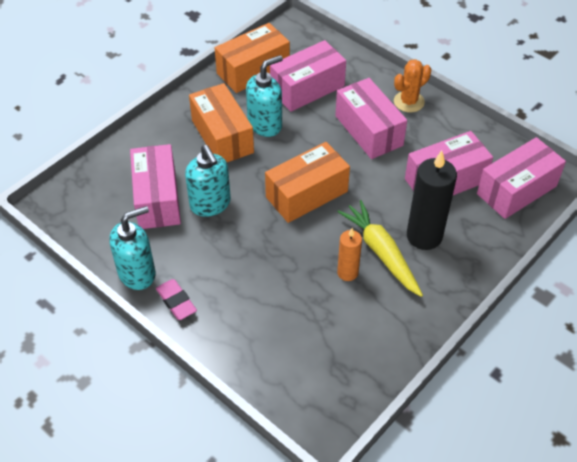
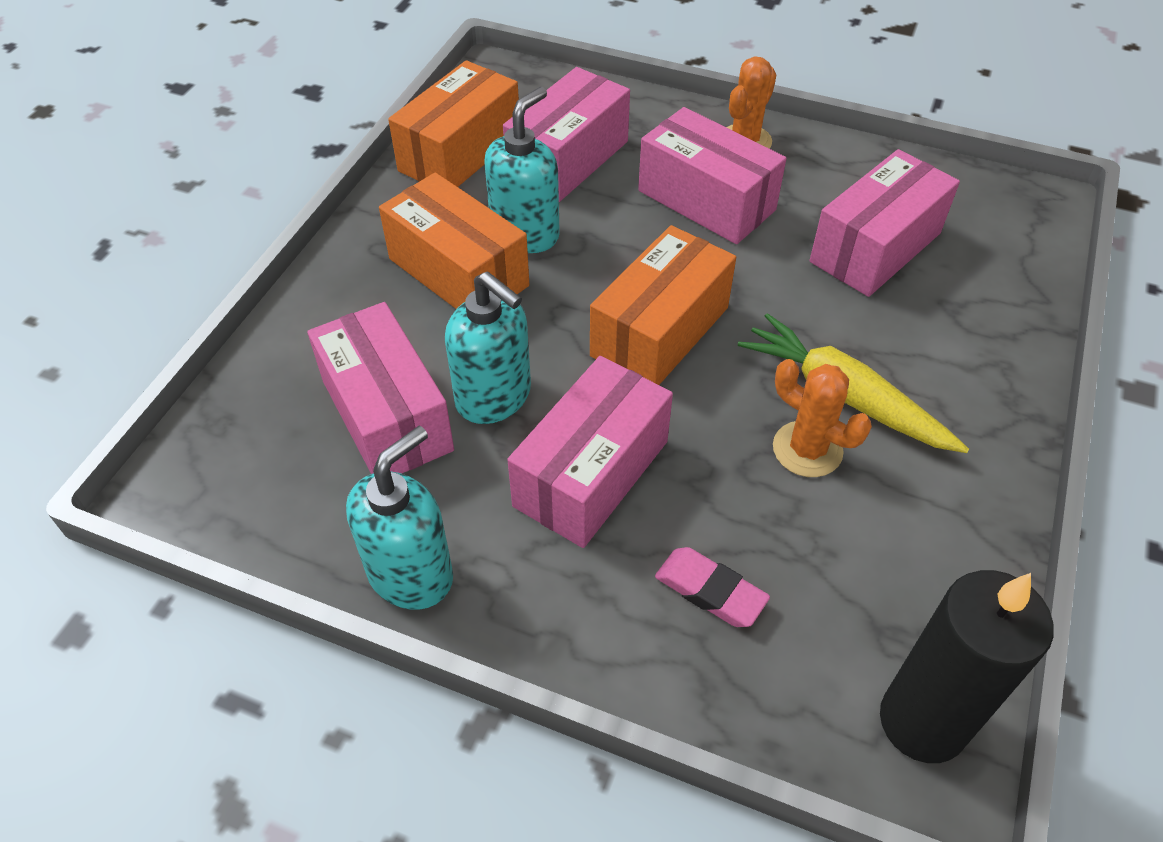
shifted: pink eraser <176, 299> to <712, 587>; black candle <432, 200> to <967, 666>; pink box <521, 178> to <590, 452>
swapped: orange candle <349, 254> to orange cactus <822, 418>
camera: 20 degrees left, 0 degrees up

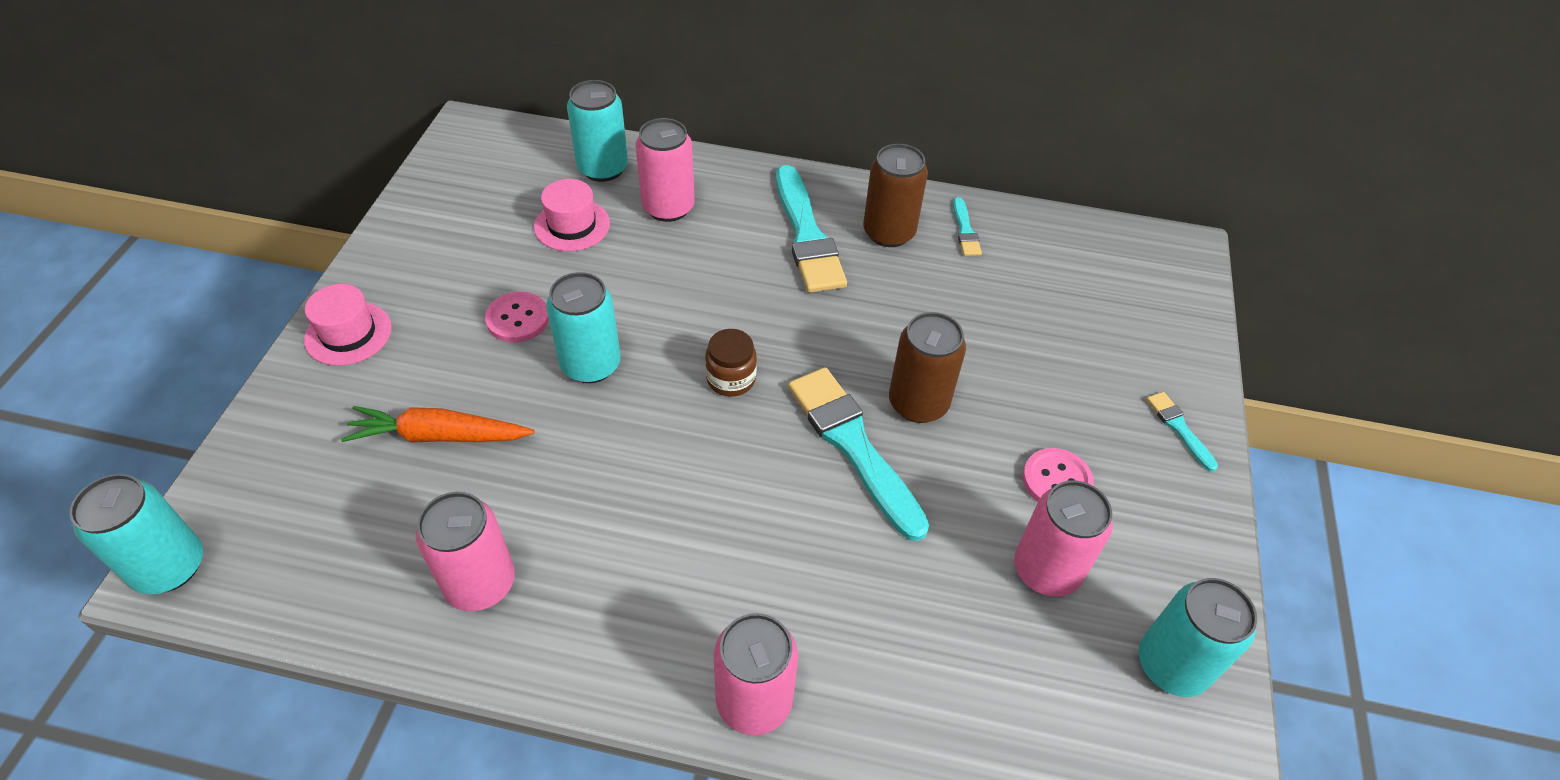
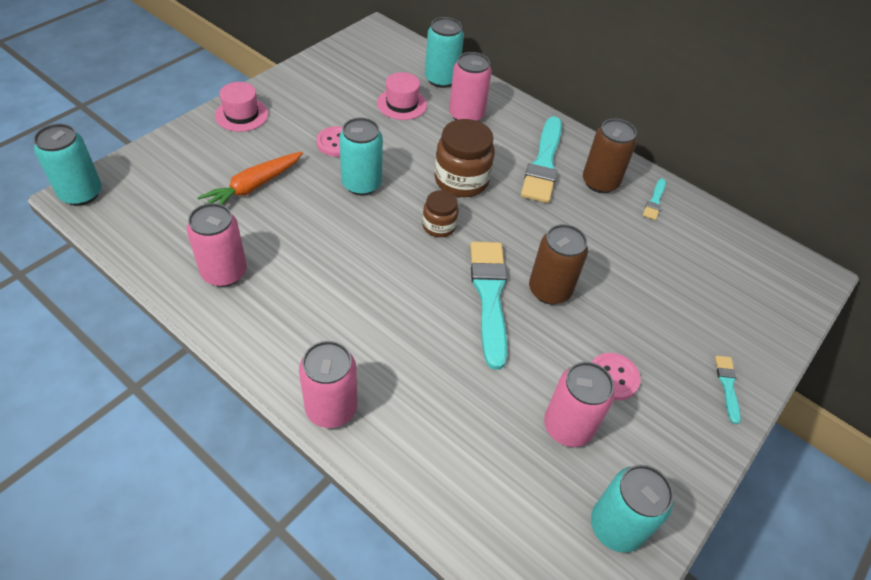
new: brown jar <464, 158>
rotated: orange carrot <437, 424> = <250, 178> 75 degrees counterclockwise
camera: 25 degrees right, 0 degrees up

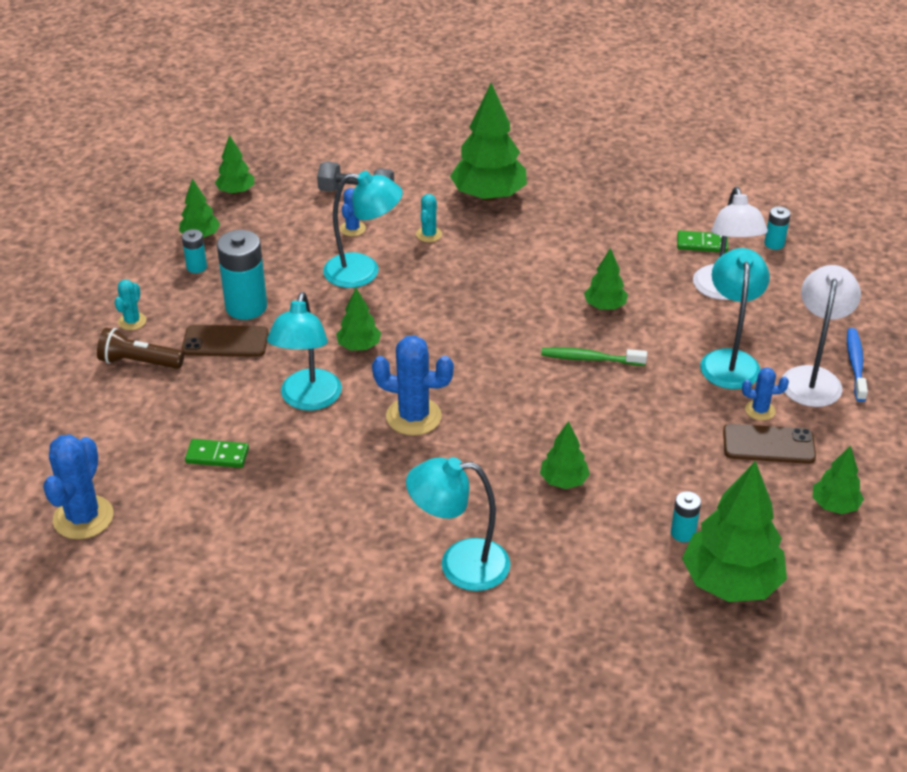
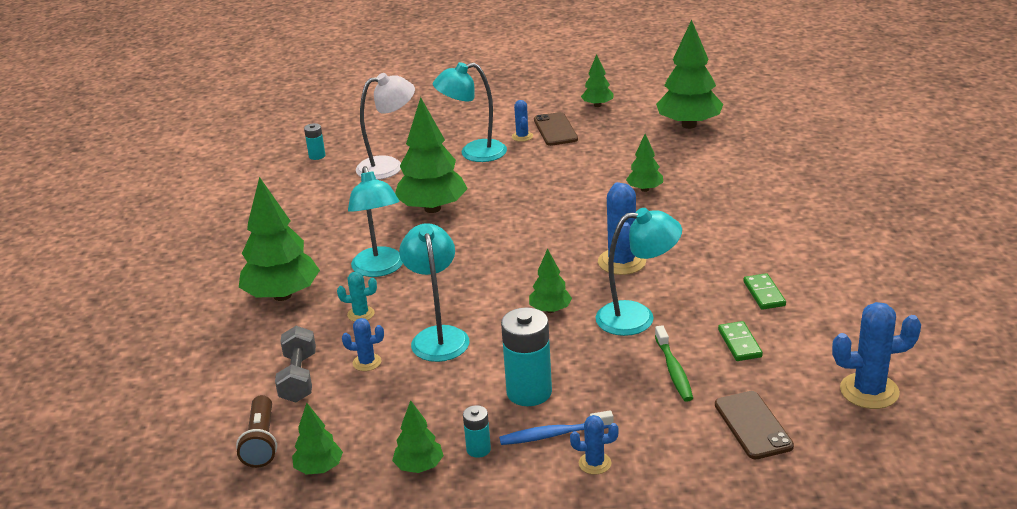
gone: turquoise battery <686, 516>; white lamp <821, 336>
shifted: brown flashlight <140, 348> to <256, 431>; brown phone <225, 341> to <754, 425>; turquoise lamp <458, 524> to <375, 221>; green toothbrush <594, 356> to <674, 363>; green domino <702, 242> to <764, 291>; blue toothbrush <857, 365> to <556, 427>
repainted: turquoise cactus <130, 305> to blue cactus <594, 445>
scaled: green tree <606, 279> = <431, 155> x1.93
camera: 105 degrees left, 10 degrees down

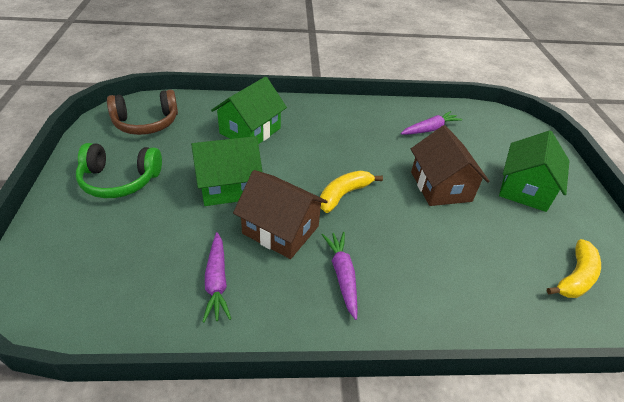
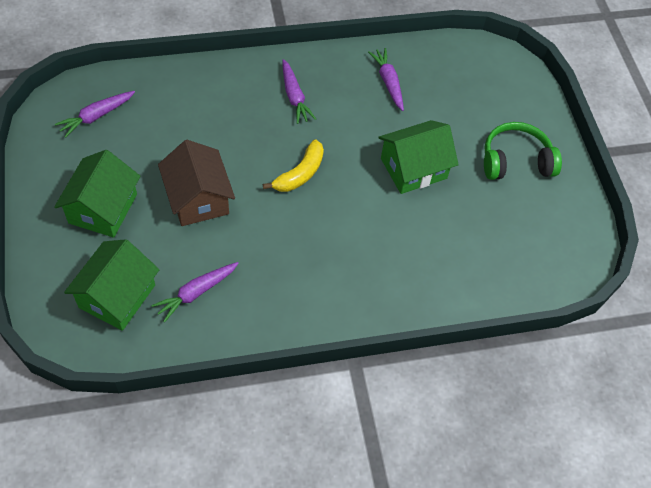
gone: brown headphones <142, 112>; brown house <280, 214>
shifted: green house <249, 110> to <111, 285>
swapped: yellow banana <574, 268> to purple carrot <95, 114>
camera: 170 degrees right, 15 degrees up

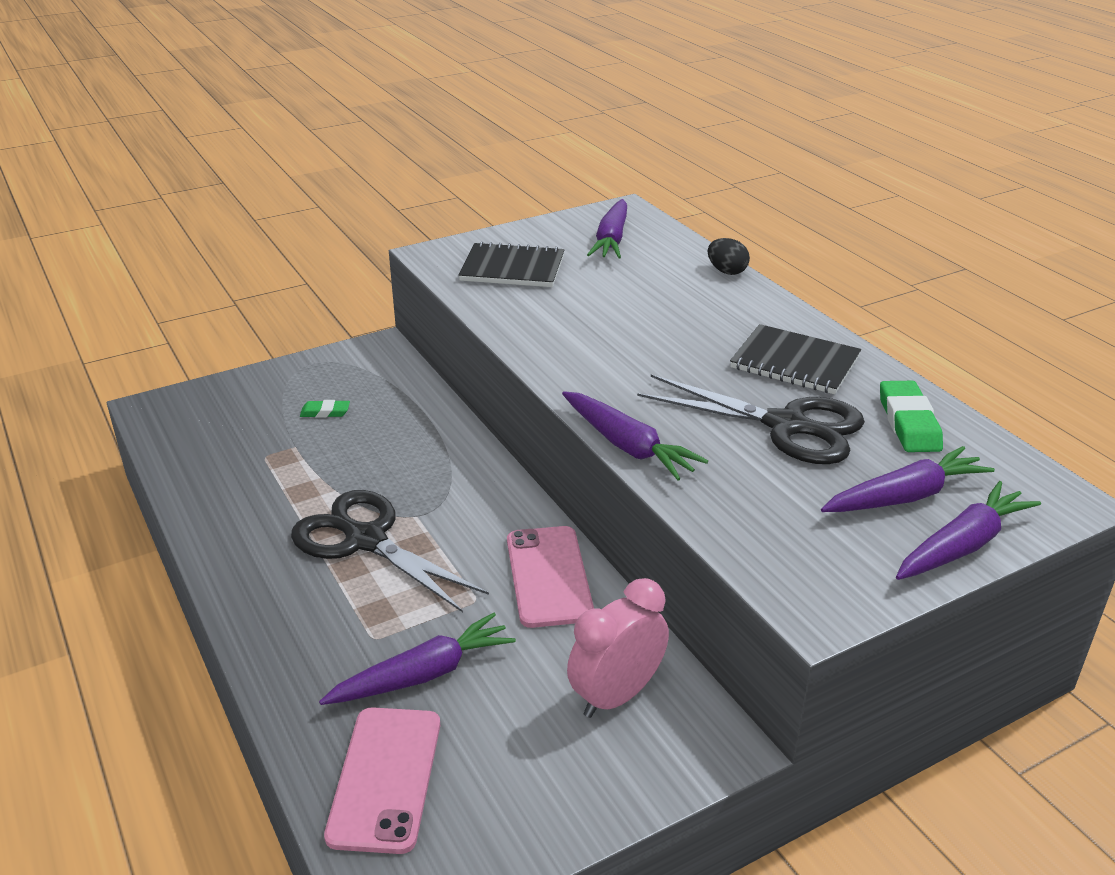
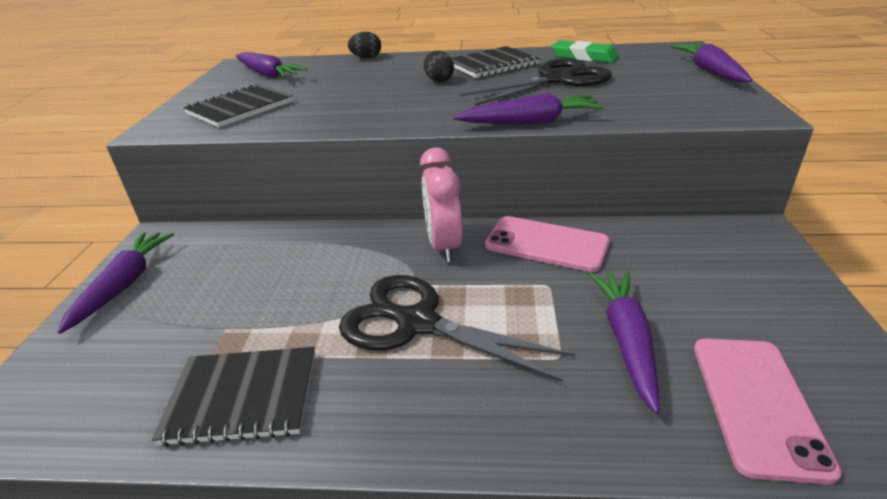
gone: green eraser <325, 409>
new: black notebook <233, 397>; black egg <439, 66>
shifted: pink clock <618, 648> to <441, 205>; purple carrot <908, 479> to <115, 283>
rotated: black scissors <390, 551> = <457, 328> 45 degrees clockwise; pink phone <382, 780> = <768, 412> 60 degrees clockwise
camera: 55 degrees left, 0 degrees up

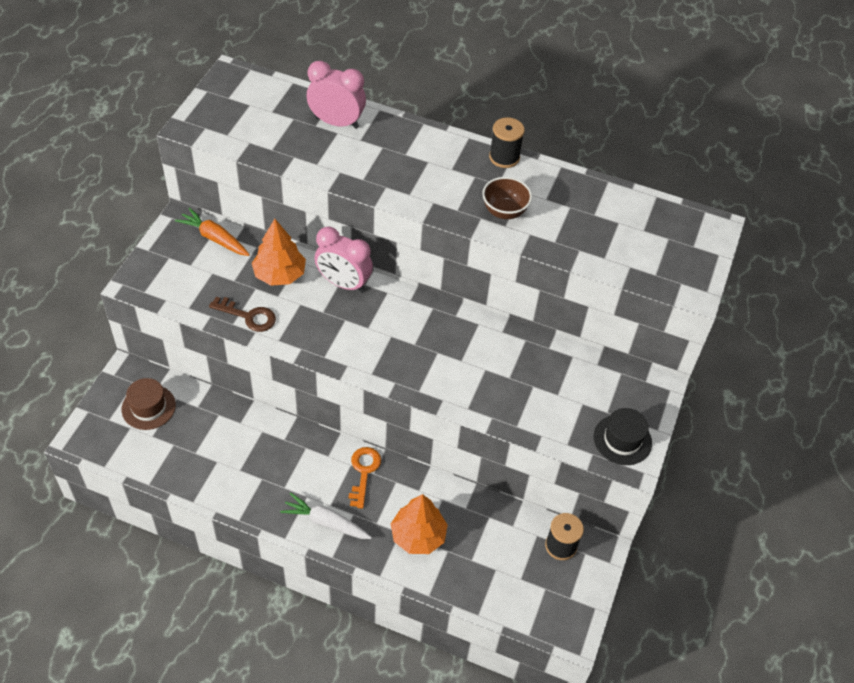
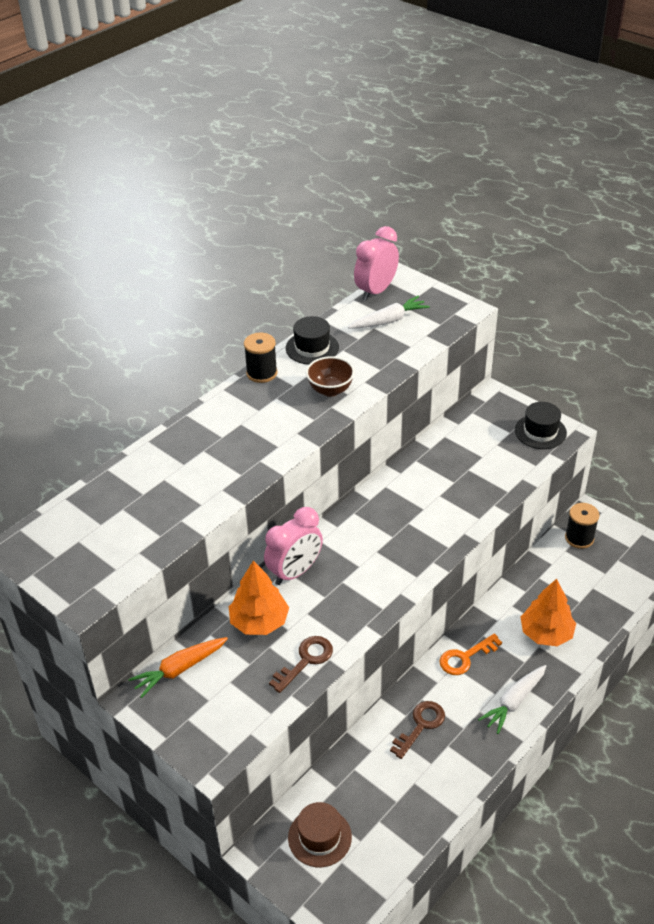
new: black hat <312, 340>; white carrot <389, 312>; brown key <417, 730>
shifted: pink clock <336, 95> to <376, 263>
rotated: orange key <365, 478> = <470, 654> 60 degrees counterclockwise
camera: 65 degrees left, 10 degrees down

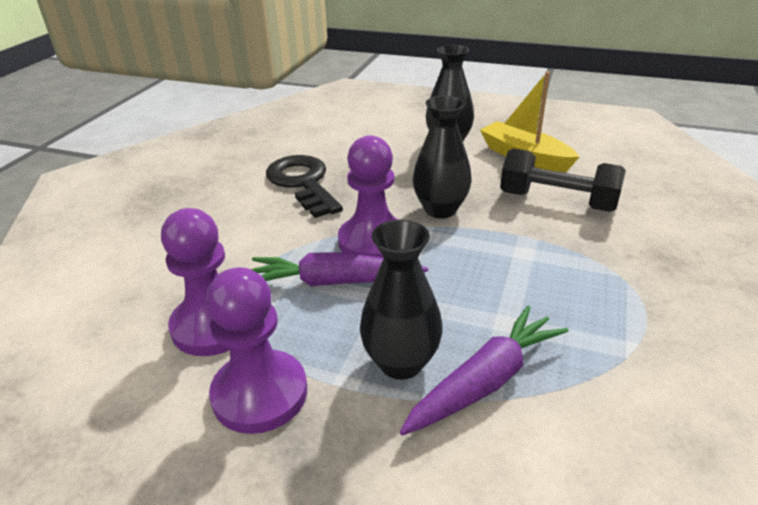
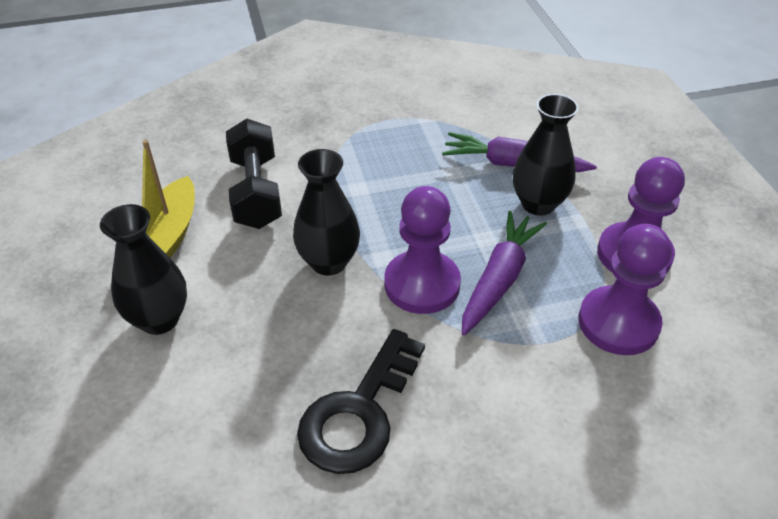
rotated: purple carrot <339, 269> = <504, 273> 120 degrees counterclockwise
camera: 125 degrees left, 10 degrees up

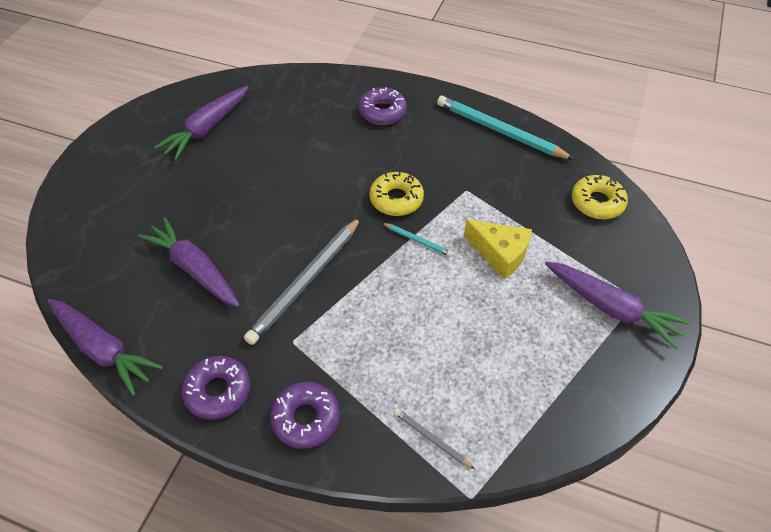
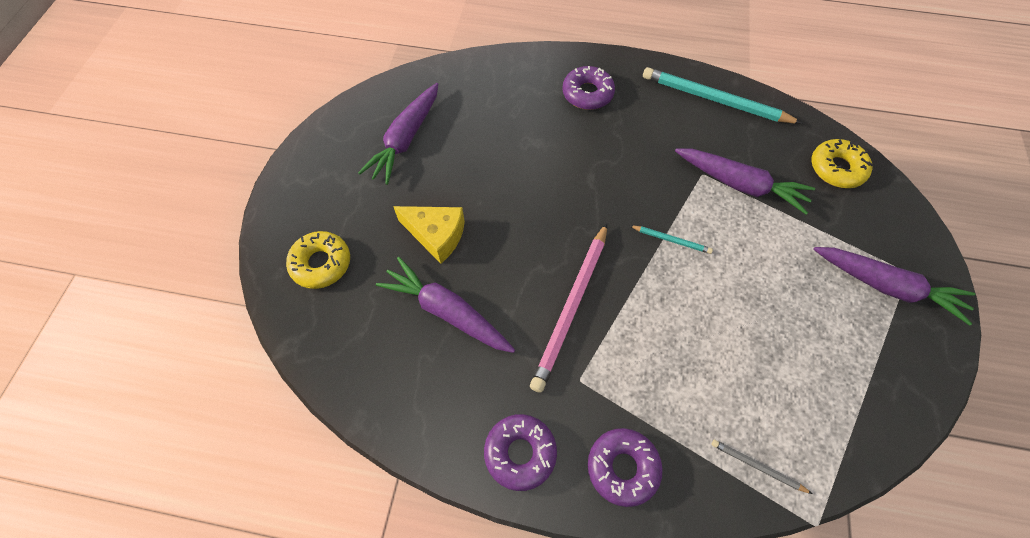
shifted: purple carrot <105, 347> to <745, 181>; yellow donut <397, 194> to <318, 260>; yellow cheese <498, 249> to <429, 235>
repainted: grey pencil <302, 281> to pink pencil <568, 308>
camera: 10 degrees left, 10 degrees up

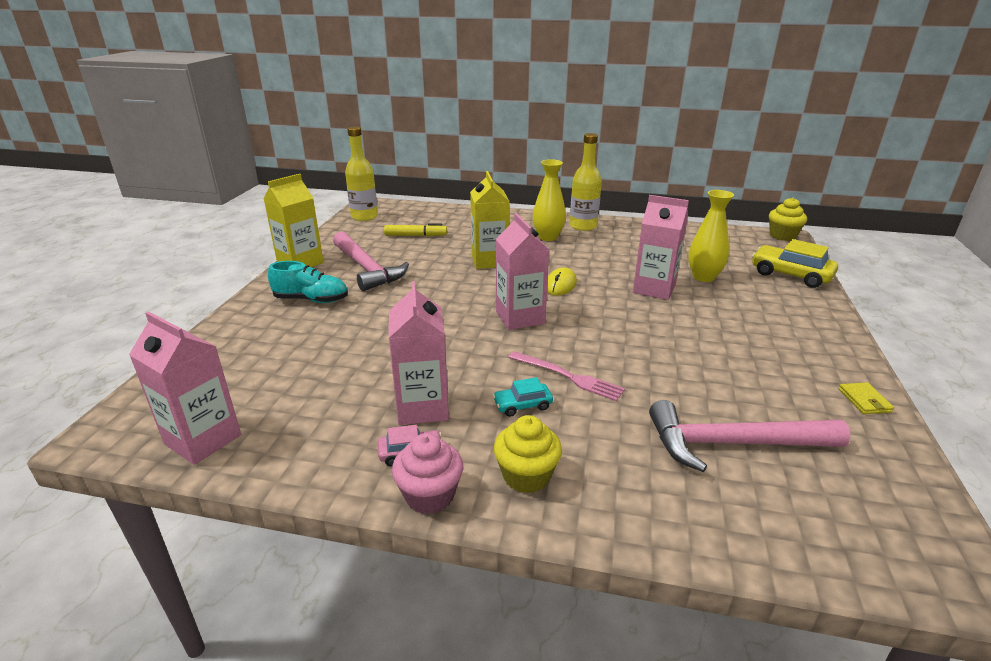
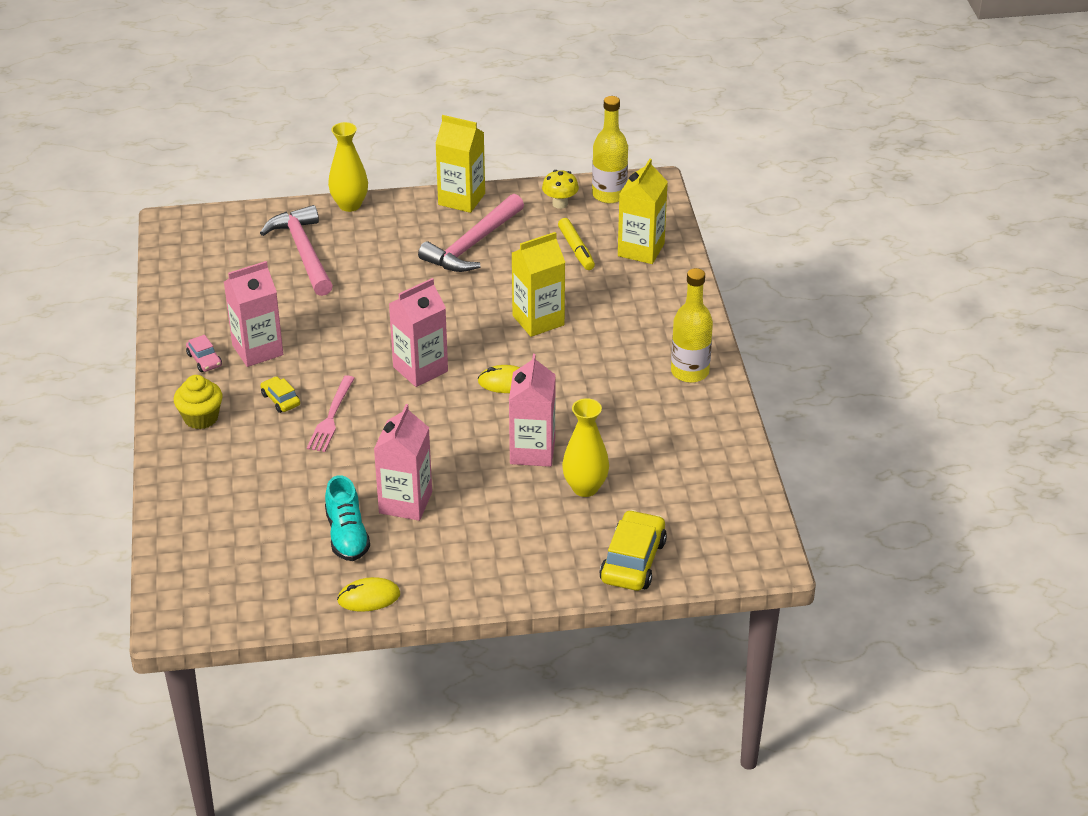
gone: pink cupcake <427, 473>; yellow cupcake <788, 219>
new: yellow mushroom <560, 189>; yellow carton <643, 211>
shifted: pink carton <185, 388> to <403, 462>; turquoise shoe <308, 282> to <347, 518>; yellow vase <549, 200> to <348, 167>; pink hammer <749, 436> to <296, 250>
swapped: yellow wallet <866, 398> to yellow mouse <368, 594>
repainted: turquoise car <523, 397> to yellow car <280, 394>
camera: 70 degrees right, 10 degrees up

